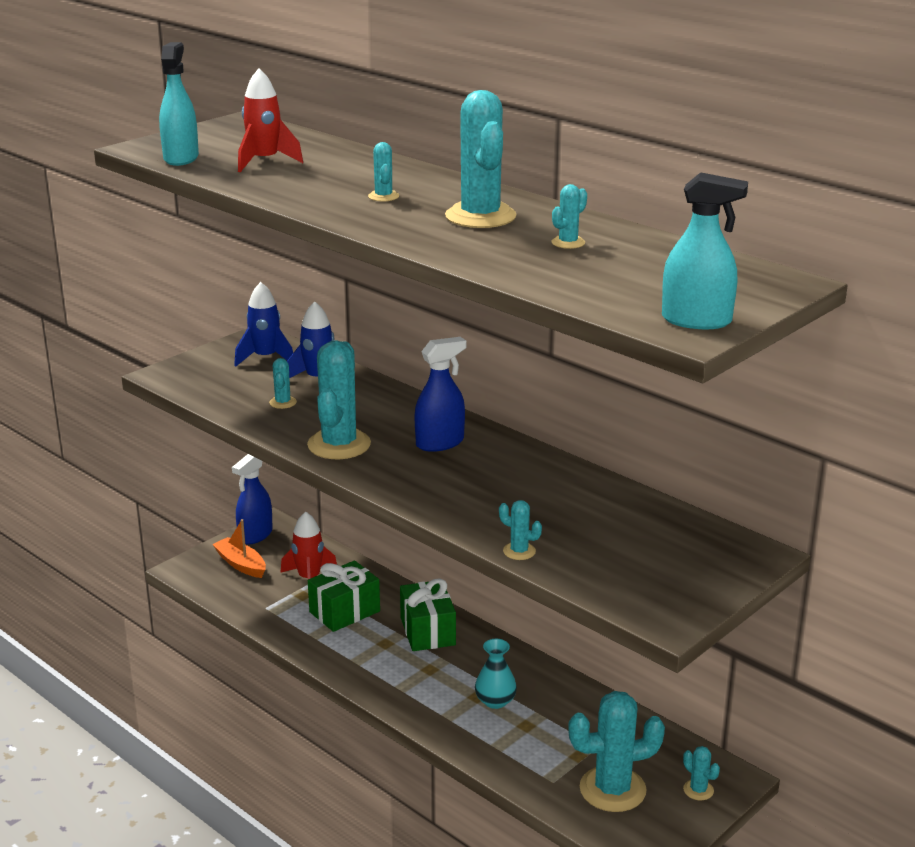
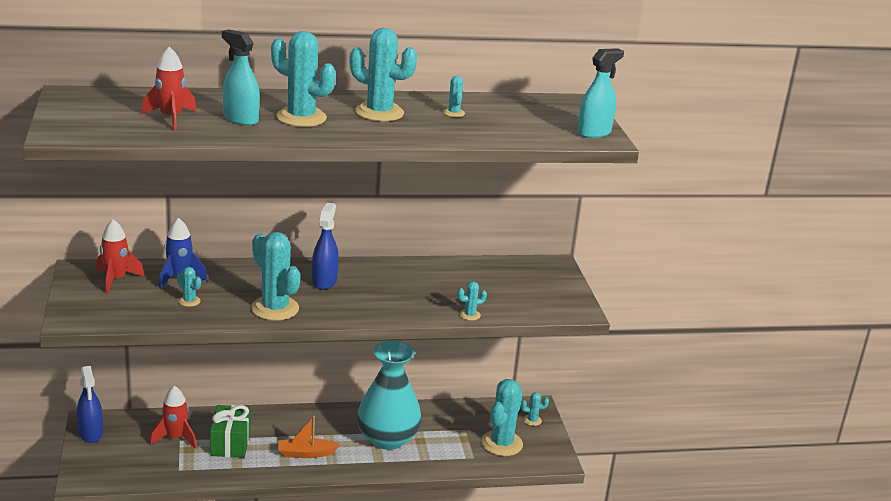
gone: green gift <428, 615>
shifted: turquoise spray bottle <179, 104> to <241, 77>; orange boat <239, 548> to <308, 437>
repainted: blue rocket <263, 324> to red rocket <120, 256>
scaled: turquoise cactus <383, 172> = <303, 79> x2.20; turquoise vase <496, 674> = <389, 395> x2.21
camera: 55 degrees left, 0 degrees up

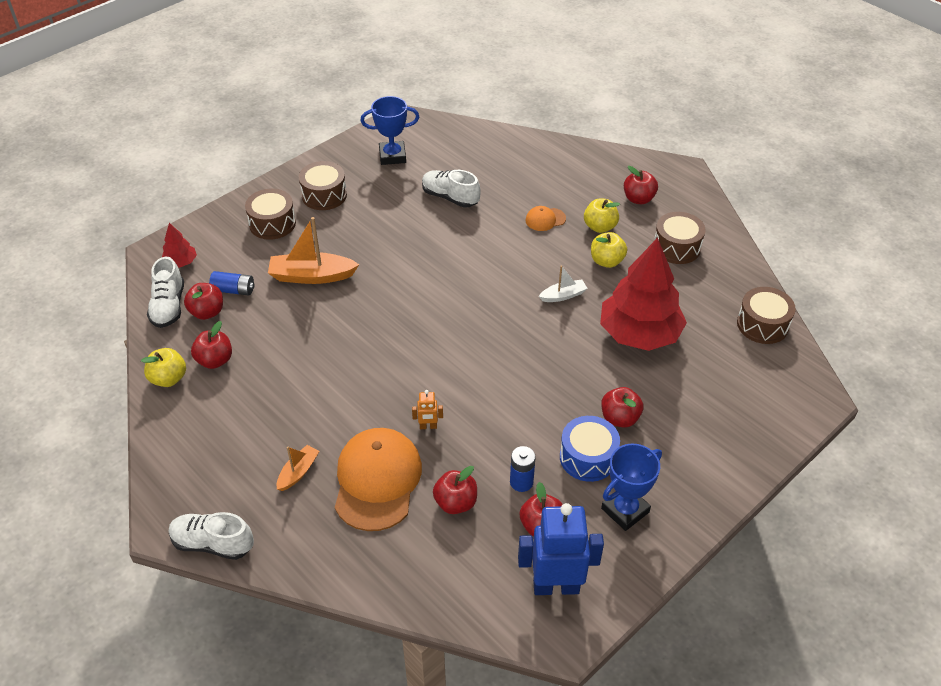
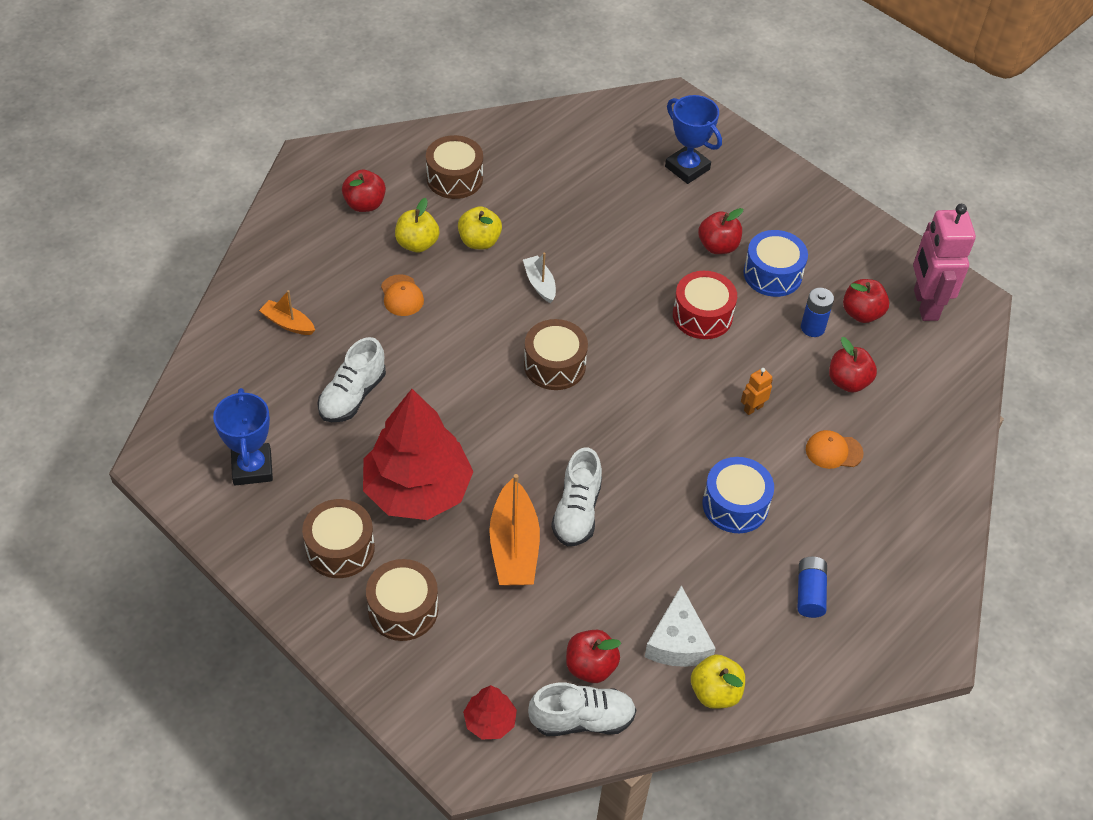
new: red drum <705, 305>; blue drum <738, 495>
shifted: white shoe <211, 536> to <576, 497>; blue battery <232, 283> to <812, 587>; orange boat <298, 468> to <287, 312>; red tree <643, 294> to <418, 454>; blue trophy <631, 487> to <693, 139>; brown drum <766, 315> to <556, 354>
swapped: red apple <211, 345> to white cheese <680, 626>
repainted: blue robot <561, 549> to pink robot <944, 262>
rotated: orange robot <427, 409> = <757, 391> 120 degrees counterclockwise
scaled: orange cap <378, 479> = <835, 449> x0.45
camera: 95 degrees left, 5 degrees up

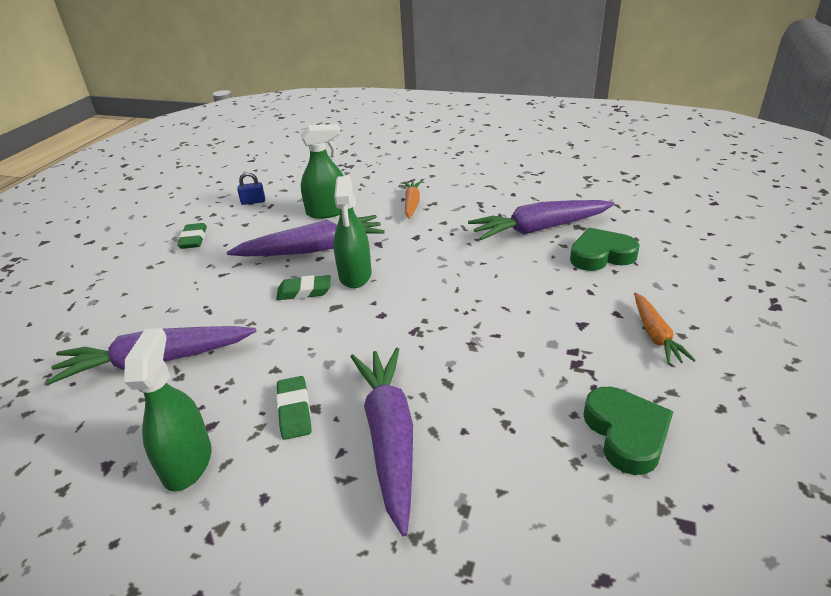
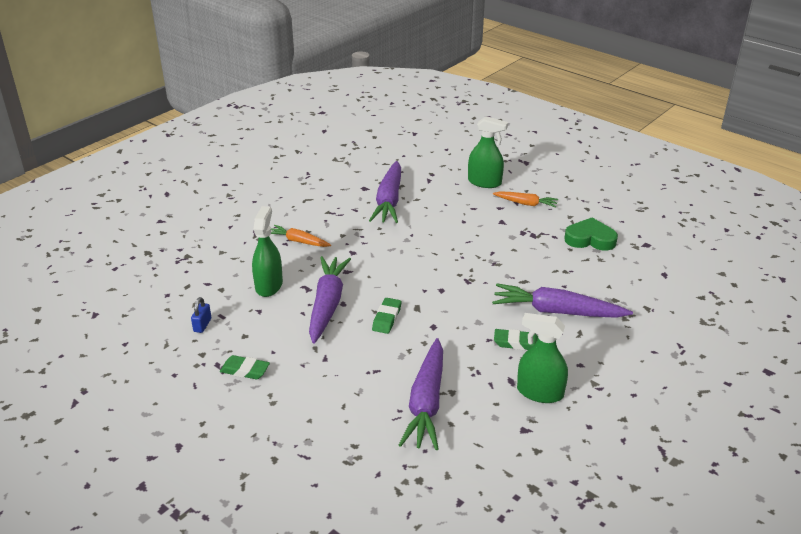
gone: green heart <605, 249>
shifted: green spray bottle <353, 232> to <488, 152>
camera: 70 degrees left, 0 degrees up

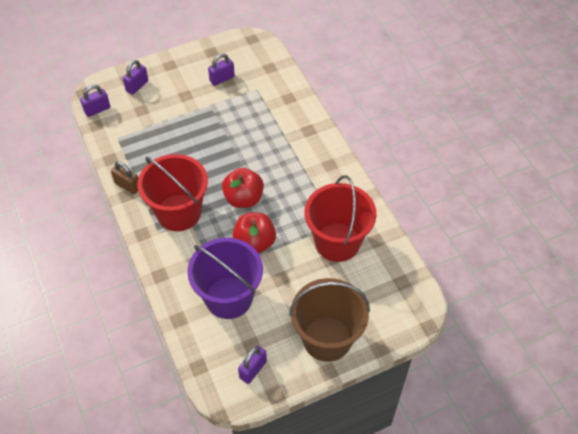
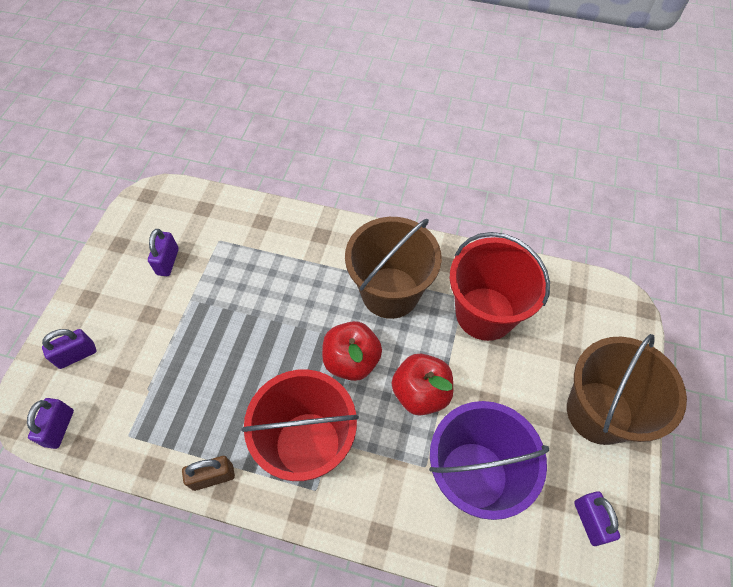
new: brown bucket <393, 268>
rotated: purple padlock <135, 77> = <69, 349> 75 degrees clockwise
camera: 50 degrees left, 5 degrees up

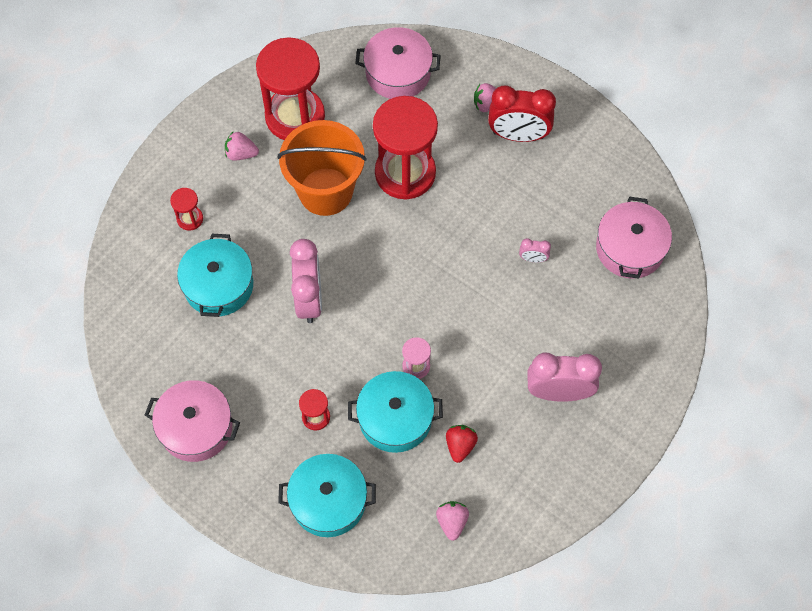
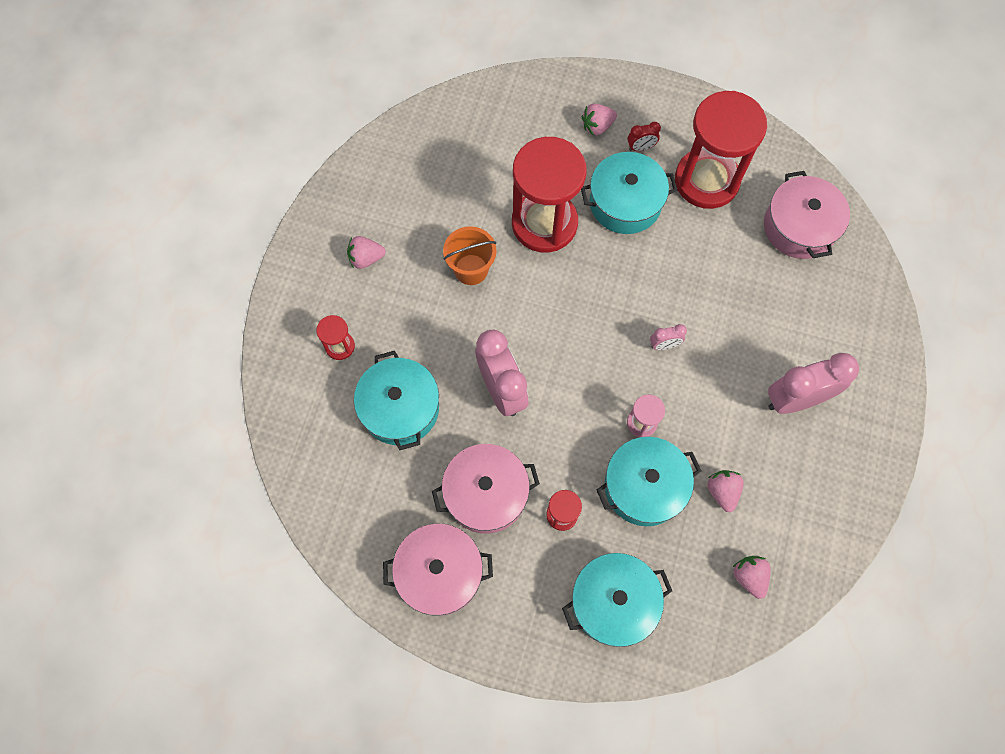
new: turquoise pot <629, 193>
shifted: red hourglass <290, 88> to <721, 150>; pink pot <398, 63> to <486, 489>; pink clock <535, 250> to <668, 337>
repainted: red strawberry <462, 444> to pink strawberry <725, 491>
scaled: orange bucket <322, 168> = <469, 255> x0.57; red clock <522, 113> = <644, 136> x0.45
camera: 20 degrees left, 5 degrees up

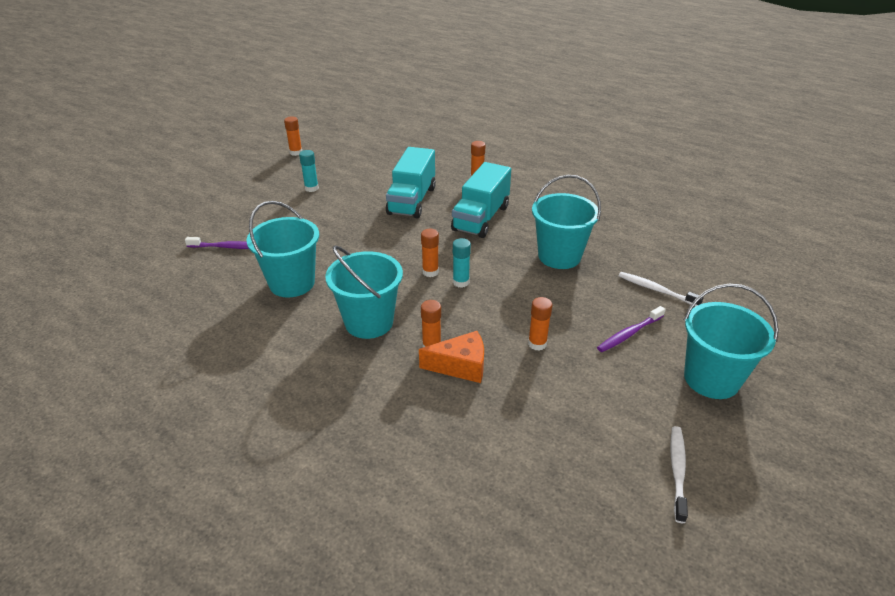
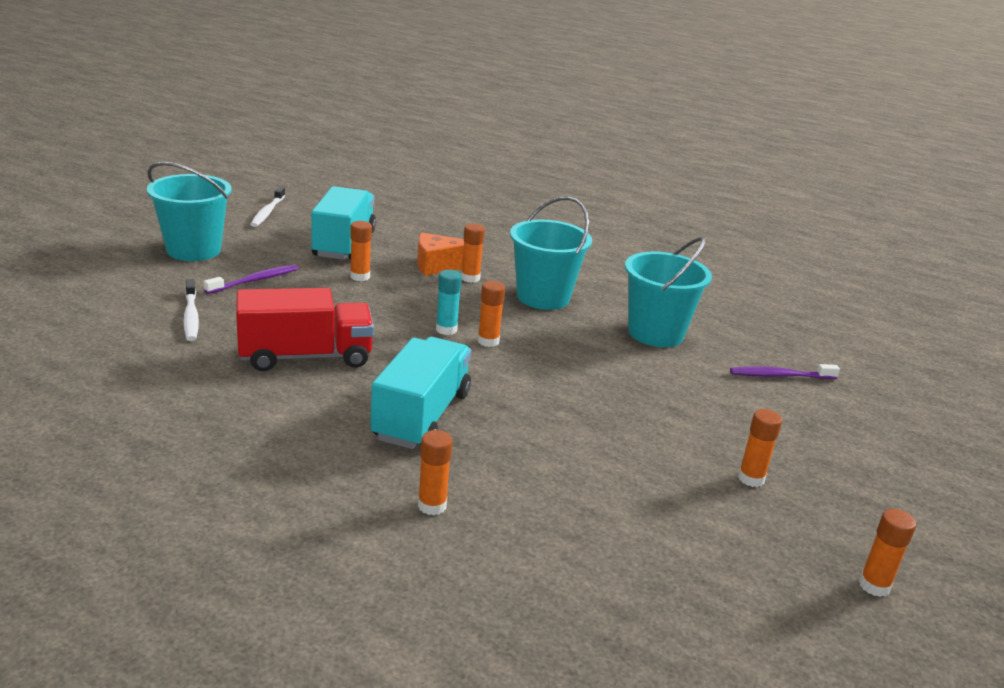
shifted: turquoise truck <411, 183> to <343, 223>
swapped: turquoise bucket <566, 222> to red truck <305, 329>
repainted: turquoise glue stick <309, 171> to orange glue stick <760, 448>
rotated: white toothbrush <661, 289> = <191, 310> 45 degrees clockwise
camera: 170 degrees right, 10 degrees down

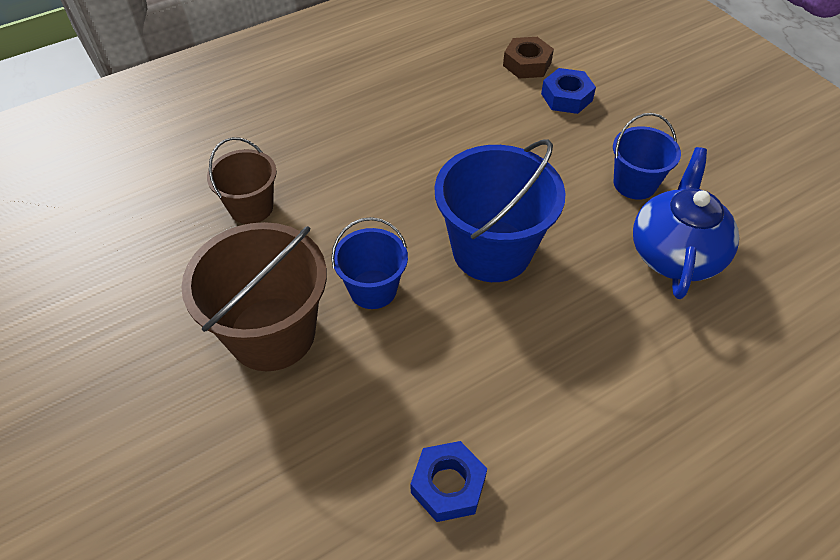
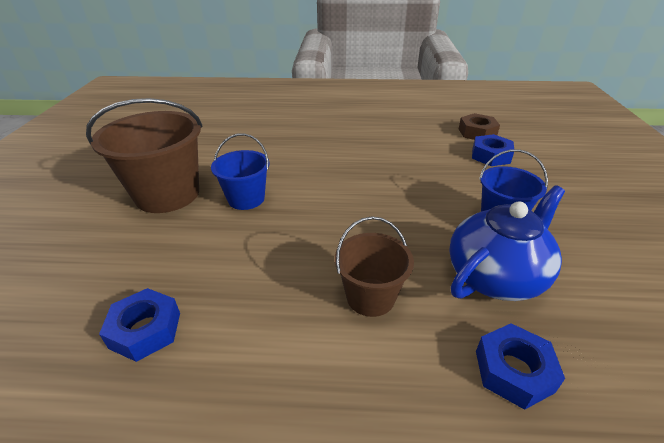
gone: blue bucket <500, 210>
new: blue nut <520, 366>
shifted: brown bucket <242, 180> to <374, 266>
camera: 35 degrees right, 15 degrees down

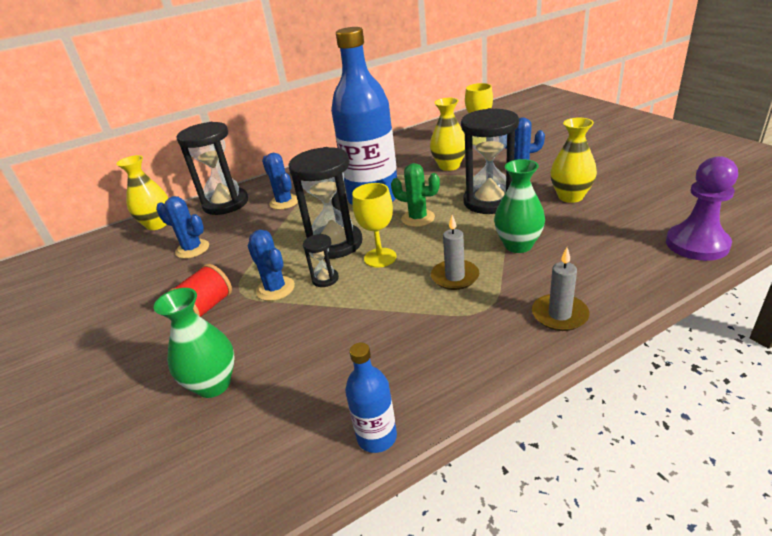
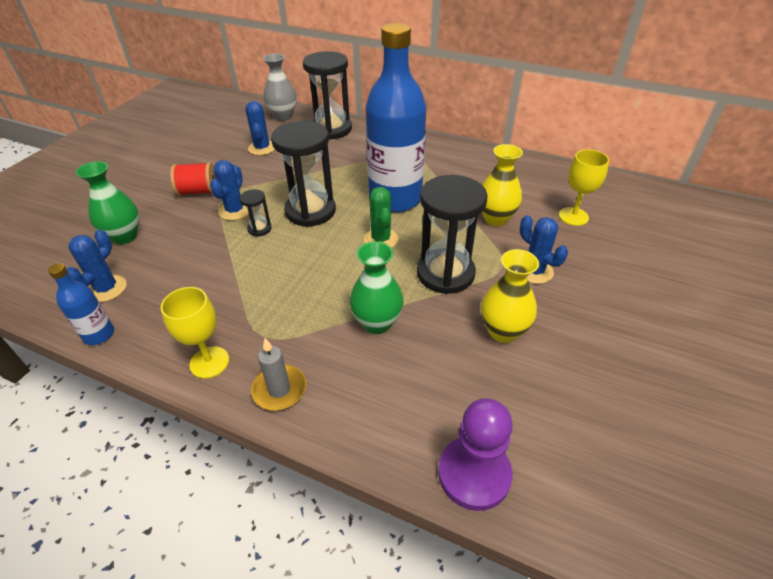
gone: grey candle <455, 252>
shifted: blue cactus <280, 181> to <96, 266>; yellow goblet <374, 225> to <195, 332>
repainted: yellow vase <142, 192> to grey vase <280, 87>
camera: 50 degrees right, 10 degrees up

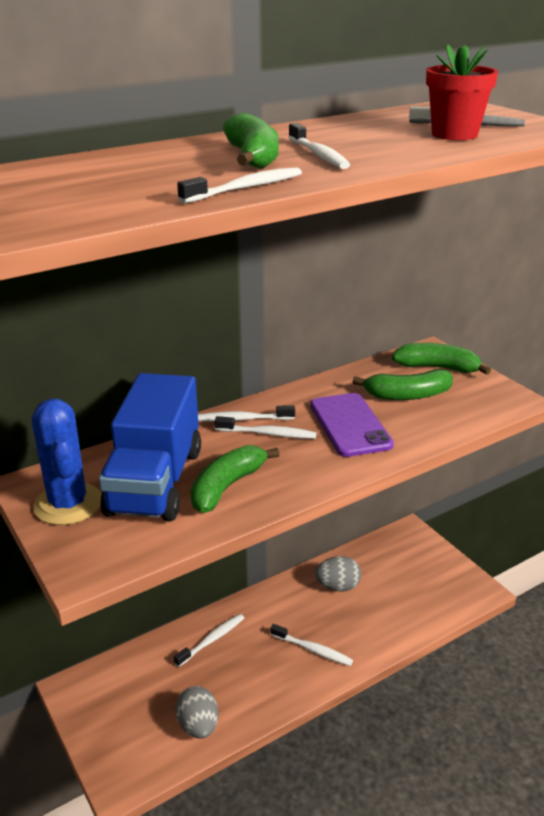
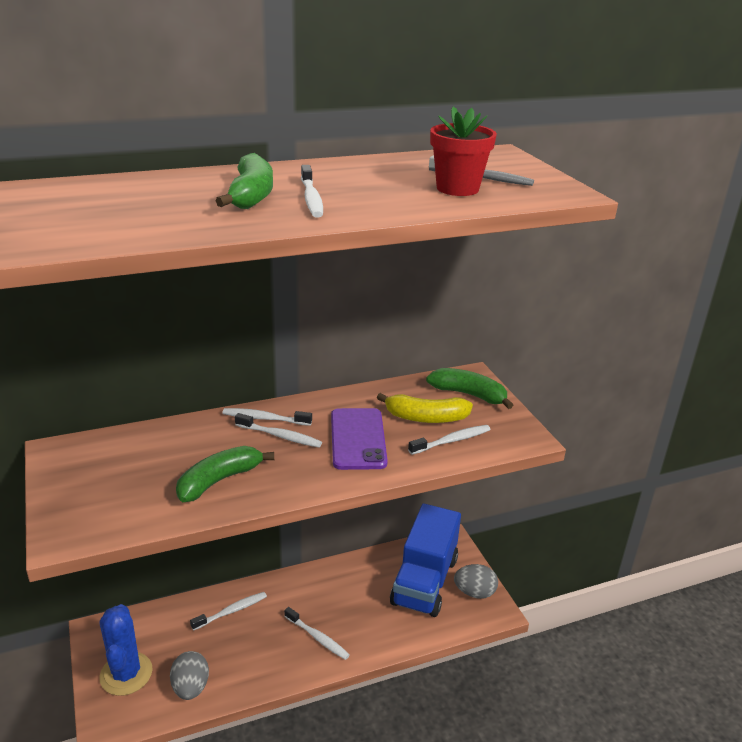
shifted: blue cactus <66, 462> to <126, 650>; blue truck <150, 447> to <425, 560>; white toothbrush <239, 185> to <449, 440>; grey egg <338, 573> to <476, 581>
repainted: green banana <402, 384> to yellow banana <425, 408>
camera: 10 degrees right, 0 degrees up

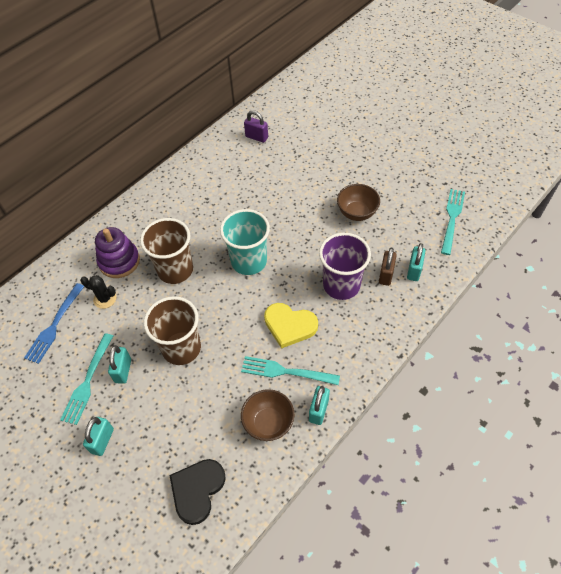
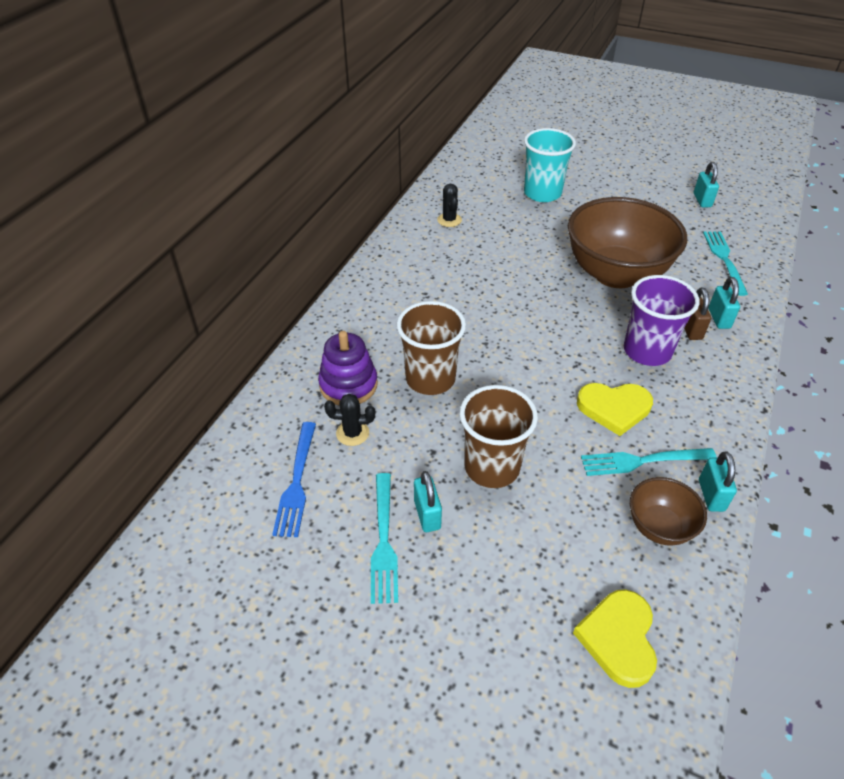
shifted: turquoise padlock <98, 436> to <706, 184>; turquoise cup <245, 242> to <550, 165>
swapped: purple padlock <256, 126> to black cactus <449, 205>
repainted: black heart <197, 492> to yellow heart <615, 638>
scaled: brown bowl <358, 202> = <627, 242> x2.11
camera: 20 degrees left, 10 degrees down

